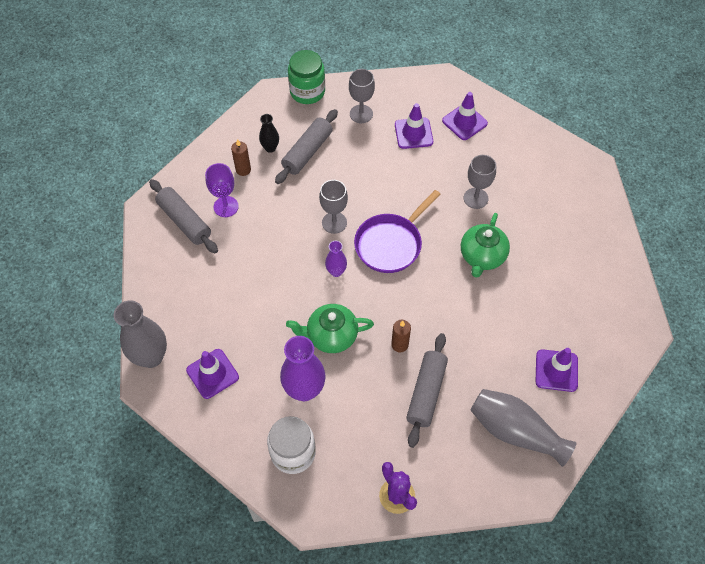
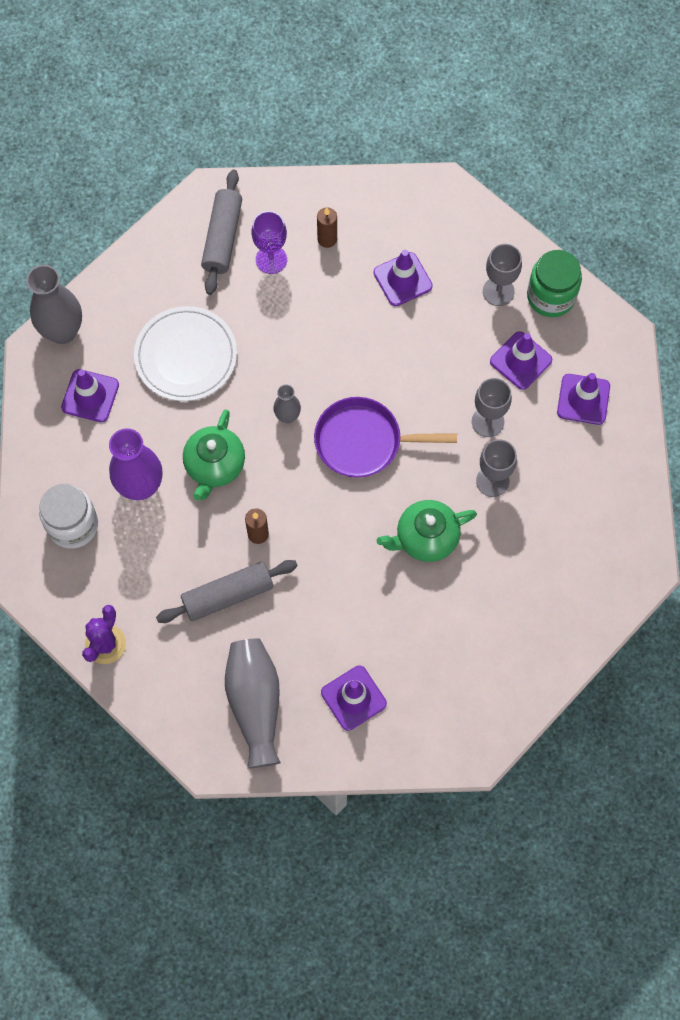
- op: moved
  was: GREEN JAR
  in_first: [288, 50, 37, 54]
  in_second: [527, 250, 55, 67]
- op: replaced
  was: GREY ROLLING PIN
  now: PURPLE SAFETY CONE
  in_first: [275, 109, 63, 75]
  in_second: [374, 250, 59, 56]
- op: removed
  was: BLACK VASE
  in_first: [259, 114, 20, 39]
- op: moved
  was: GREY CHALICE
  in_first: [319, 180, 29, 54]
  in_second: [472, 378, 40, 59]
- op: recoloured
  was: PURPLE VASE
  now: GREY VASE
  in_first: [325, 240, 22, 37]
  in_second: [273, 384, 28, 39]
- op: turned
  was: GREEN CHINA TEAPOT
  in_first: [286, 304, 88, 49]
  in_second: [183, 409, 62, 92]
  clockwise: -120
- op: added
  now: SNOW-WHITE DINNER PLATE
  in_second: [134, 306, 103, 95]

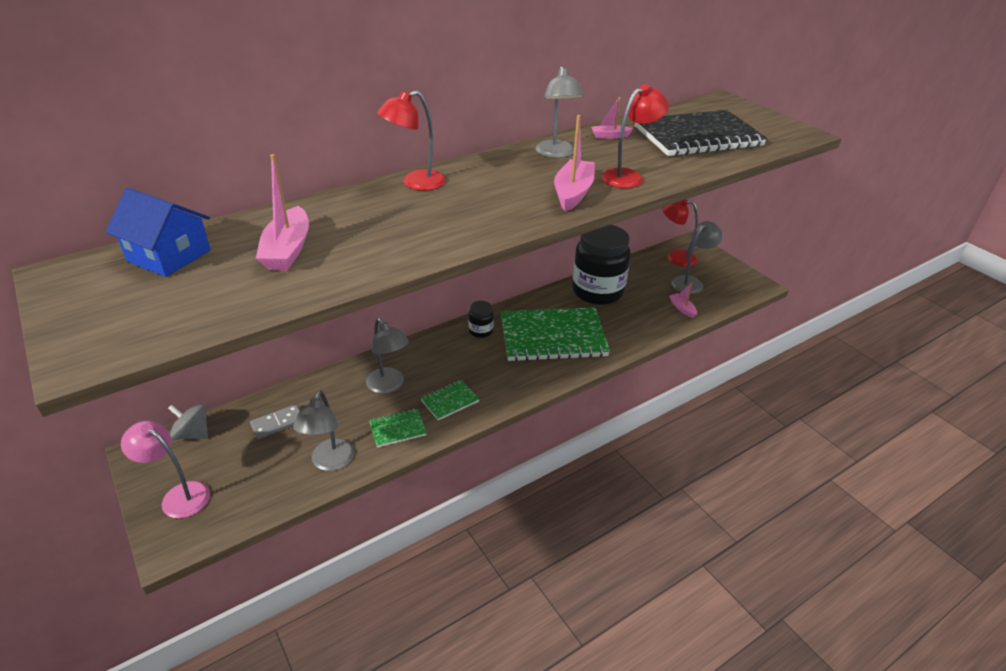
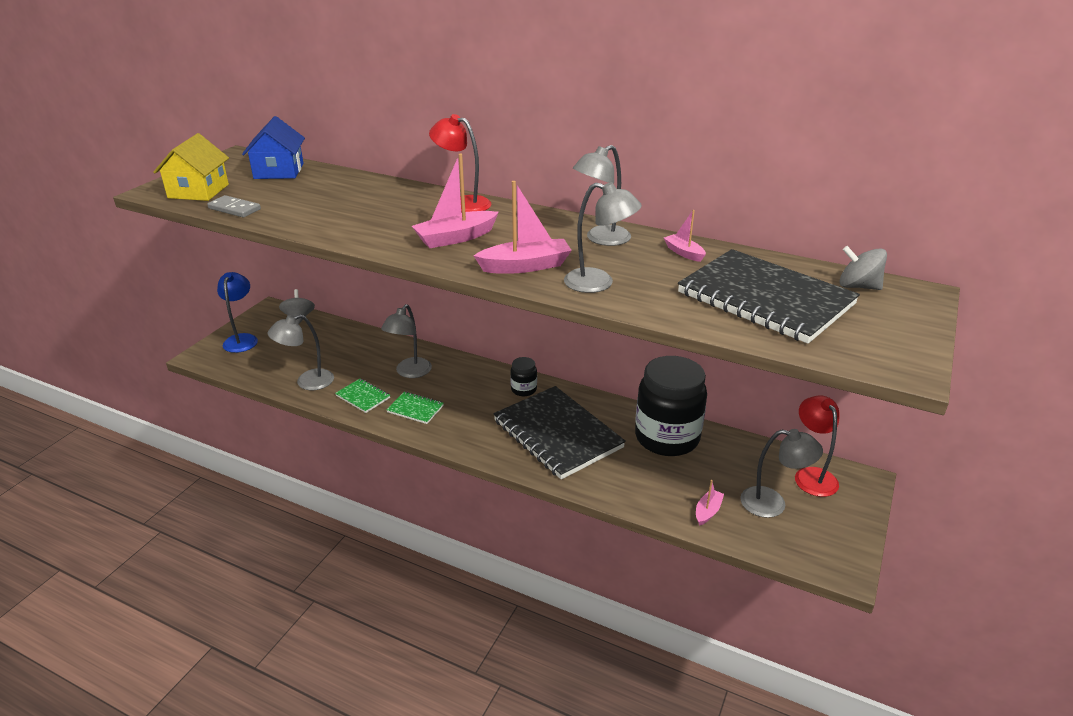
- op: recoloured
  was: CRIMSON READING LAMP
  now: GREY READING LAMP
  in_first: [601, 84, 68, 104]
  in_second: [564, 182, 78, 111]
- op: moved
  was: PINK BOAT
  in_first: [256, 154, 53, 117]
  in_second: [412, 154, 87, 94]
- op: recoloured
  was: GREEN EXERCISE BOOK
  now: BLACK EXERCISE BOOK
  in_first: [501, 307, 109, 55]
  in_second: [493, 386, 133, 94]
- op: moved
  was: GREY DOMINO
  in_first: [250, 404, 50, 35]
  in_second: [207, 195, 54, 23]
- op: recoloured
  was: PINK READING LAMP
  now: ROYAL BLUE READING LAMP
  in_first: [121, 420, 89, 98]
  in_second: [217, 272, 41, 81]
- op: added
  now: BRIGHT YELLOW TOY HOUSE
  in_second: [153, 133, 76, 68]
- op: added
  now: GREY SPINNING TOP
  in_second: [839, 246, 48, 44]

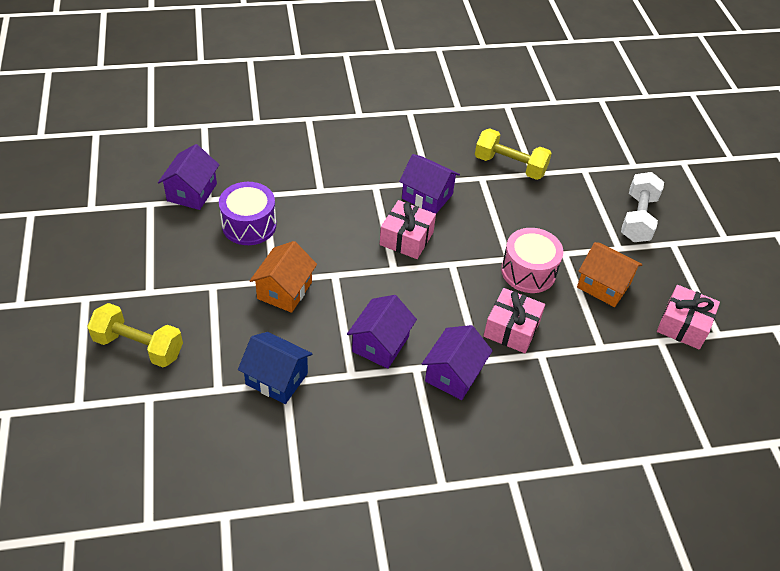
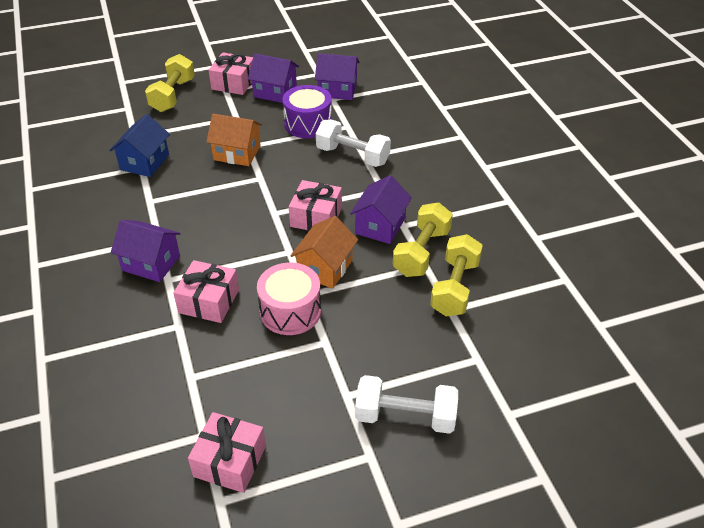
- op: moved
  was: ORANGE TOY HOUSE
  in_first: [577, 242, 66, 65]
  in_second: [290, 216, 68, 73]
- op: moved
  was: PURPLE TOY HOUSE
  in_first: [347, 295, 70, 74]
  in_second: [248, 54, 51, 49]
- op: added
  now: PINK PRESENT
  in_second: [208, 52, 45, 43]
- op: added
  now: SNOW-WHITE DUMBBELL
  in_second: [316, 119, 75, 48]
- op: added
  now: BRIGHT YELLOW DUMBBELL
  in_second: [393, 203, 60, 74]

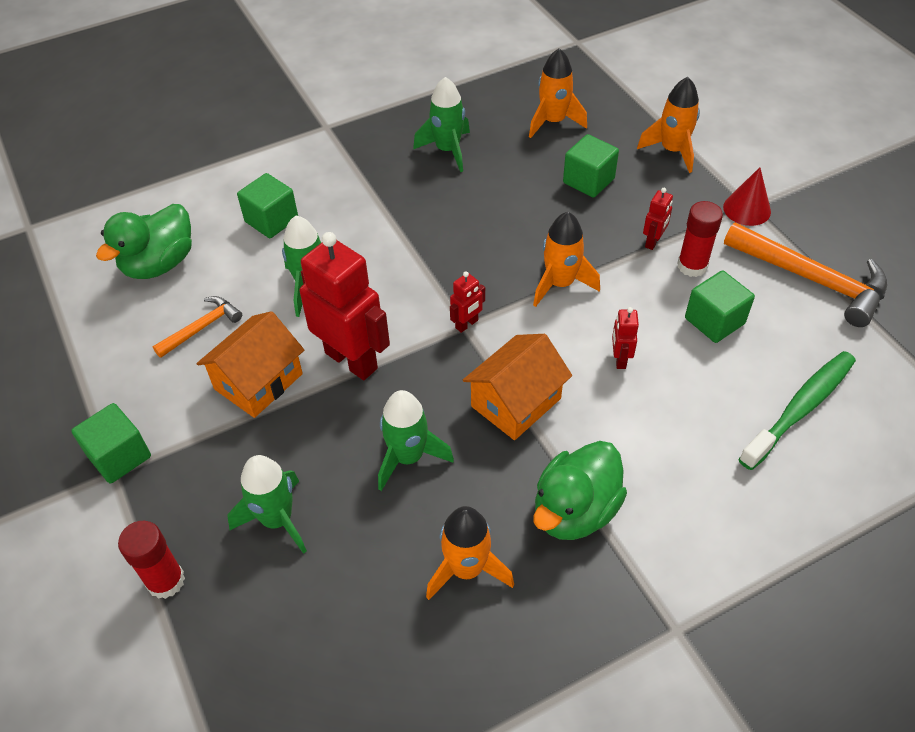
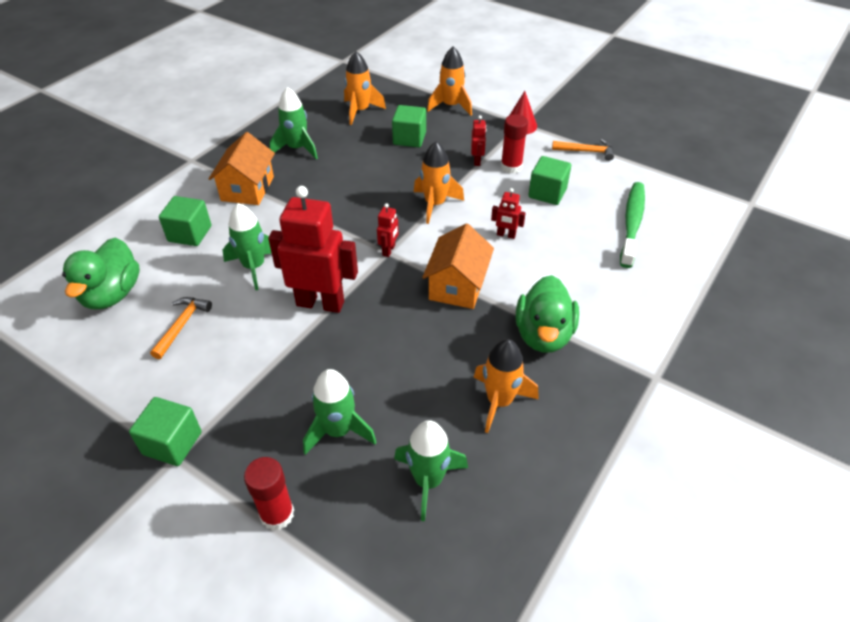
- op: resized
  was: ORANGE CARPENTER'S HAMMER
  in_first: [724, 222, 163, 105]
  in_second: [552, 139, 62, 22]
  ratio: 0.54
- op: turned
  was: CRIMSON TOY ROBOT
  in_first: [612, 307, 27, 62]
  in_second: [491, 188, 35, 51]
  clockwise: -45
- op: moved
  was: ORANGE TOY HOUSE
  in_first: [197, 311, 107, 107]
  in_second: [209, 132, 66, 73]
- op: moved
  was: GREEN TOY ROCKET
  in_first: [378, 390, 76, 101]
  in_second: [394, 420, 74, 101]

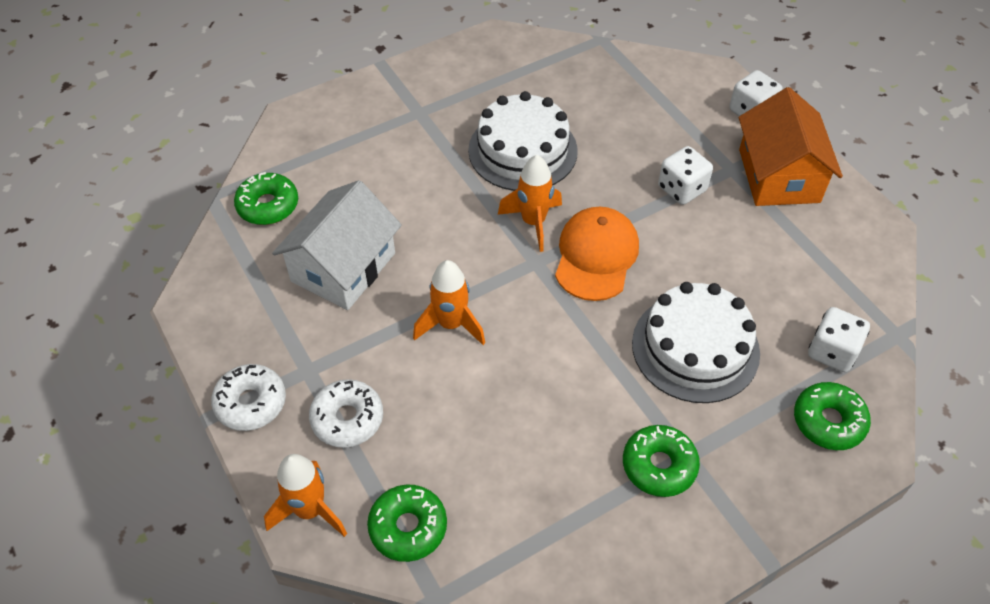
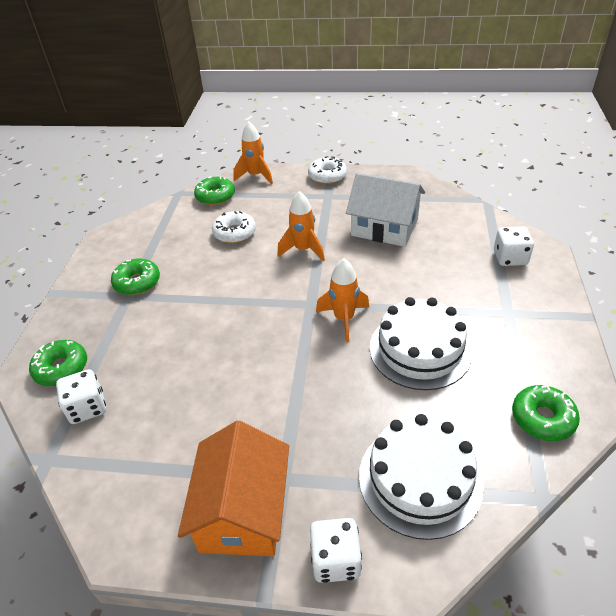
- op: turned
  was: ORANGE TOY HOUSE
  in_first: [739, 87, 104, 119]
  in_second: [178, 421, 111, 135]
  clockwise: 60
- op: moved
  was: SNOW-WHITE DICE
  in_first: [658, 146, 55, 59]
  in_second: [494, 226, 40, 40]
- op: moved
  was: GREEN DOUGHNUT
  in_first: [234, 172, 64, 53]
  in_second: [512, 385, 68, 56]
- op: turned
  was: SNOW-WHITE TOY HOUSE
  in_first: [272, 180, 130, 130]
  in_second: [346, 173, 79, 74]
  clockwise: -45
- op: removed
  was: ORANGE PEAKED CAP
  in_first: [555, 207, 84, 94]
- op: moved
  was: SNOW-WHITE GATEAU
  in_first: [632, 282, 128, 121]
  in_second: [359, 414, 125, 126]
- op: moved
  was: SNOW-WHITE DOUGHNUT
  in_first: [309, 379, 74, 69]
  in_second: [212, 211, 44, 32]

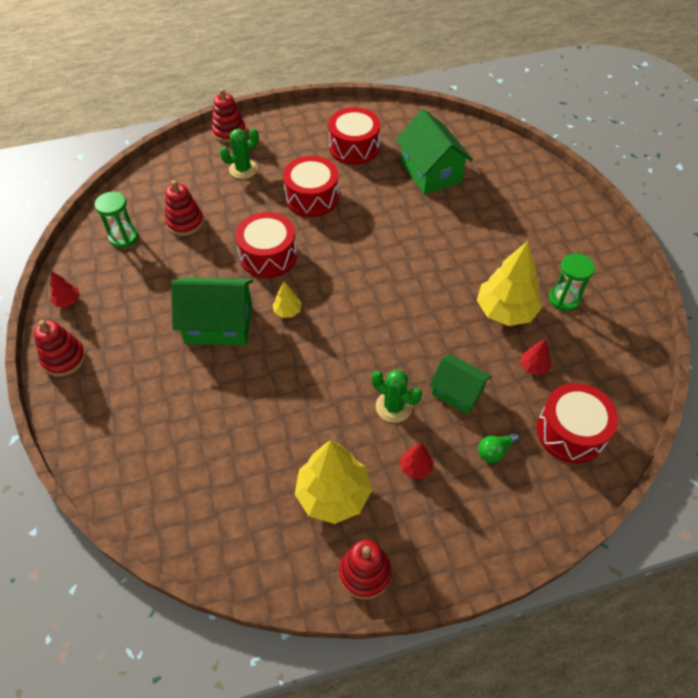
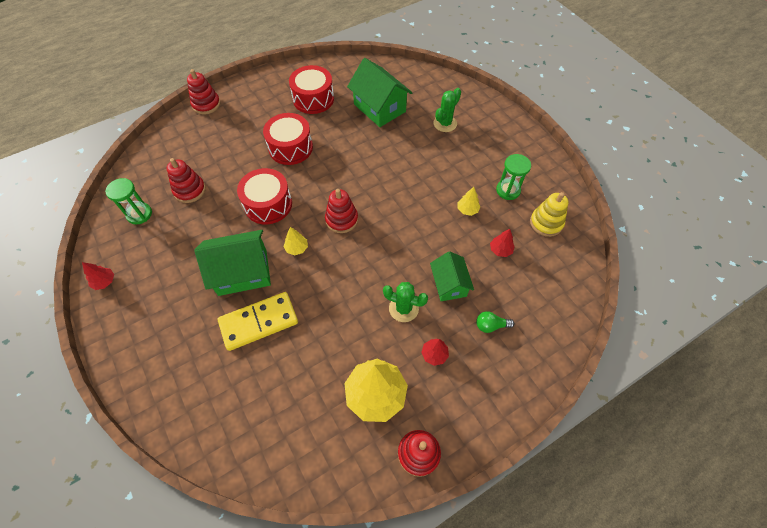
- op: moved
  was: GREEN PRICKLY PLANT
  in_first: [220, 128, 39, 51]
  in_second: [433, 88, 28, 44]
- op: resized
  was: BRIGHT YELLOW TOY TREE
  in_first: [477, 241, 65, 85]
  in_second: [457, 187, 24, 29]
  ratio: 0.46
- op: moved
  was: CRIMSON STACKING RINGS
  in_first: [34, 320, 52, 57]
  in_second: [325, 189, 33, 44]
- op: turned
  was: GREEN TOY HOUSE
  in_first: [429, 355, 63, 59]
  in_second: [430, 251, 44, 50]
  clockwise: 60
- op: removed
  was: CRIMSON SNARE DRUM
  in_first: [537, 383, 81, 80]
- op: turned
  was: GREEN LIGHTBULB
  in_first: [478, 432, 42, 31]
  in_second: [476, 311, 38, 22]
  clockwise: 45
- op: added
  now: BRIGHT YELLOW STACKING RINGS
  in_second: [530, 192, 39, 45]
- op: added
  now: BRIGHT YELLOW DOMINO
  in_second: [218, 292, 80, 59]

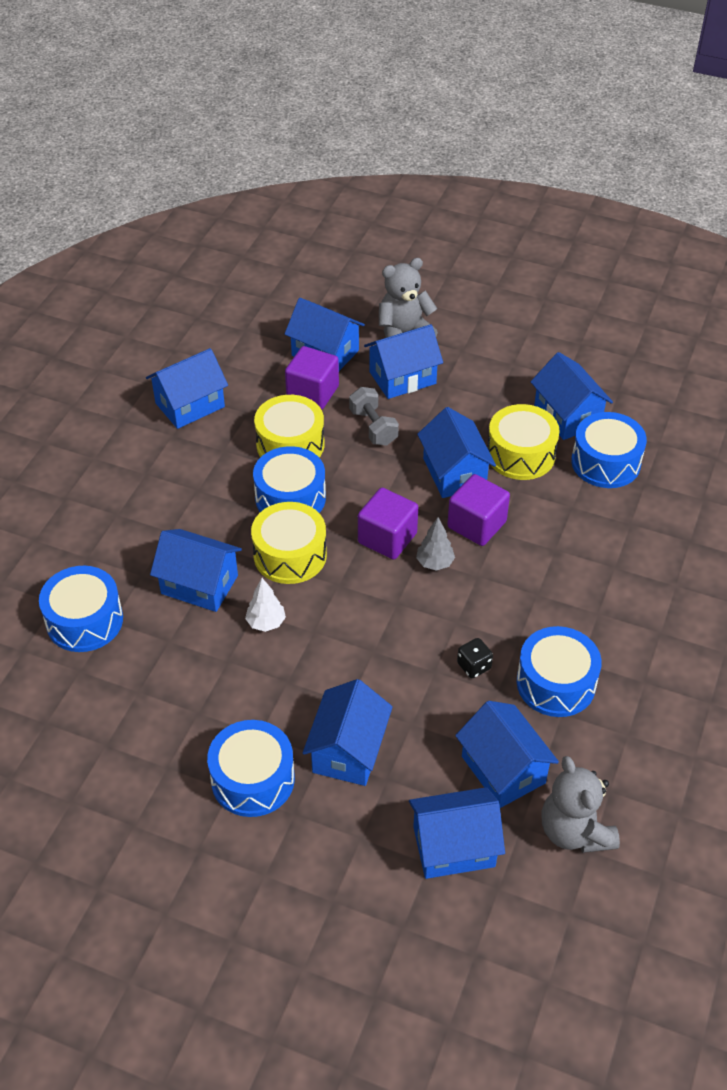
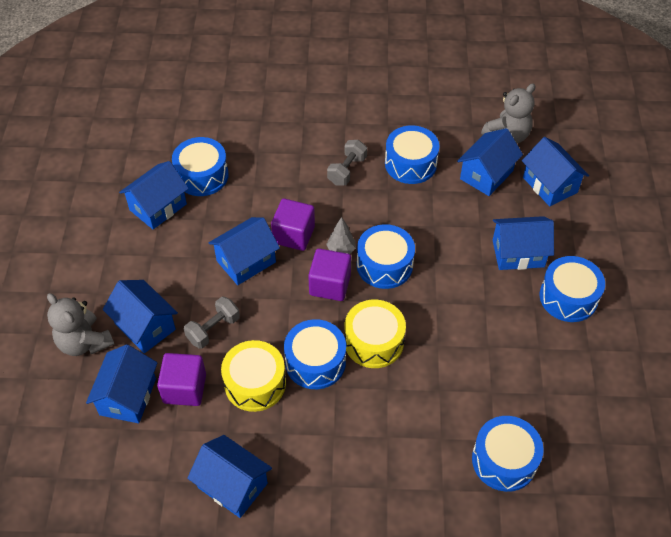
- op: removed
  was: BRIGHT YELLOW SNARE DRUM
  in_first: [487, 404, 73, 76]
- op: removed
  was: ROYAL BLUE TOY HOUSE
  in_first: [150, 529, 92, 83]
- op: removed
  was: SNOW-WHITE TOY TREE
  in_first: [245, 578, 41, 54]
- op: removed
  was: BLACK DICE
  in_first: [457, 638, 36, 40]
- op: added
  now: GREY DUMBBELL
  in_second: [327, 140, 40, 45]
- op: added
  now: ROYAL BLUE SNARE DRUM
  in_second: [357, 224, 58, 65]

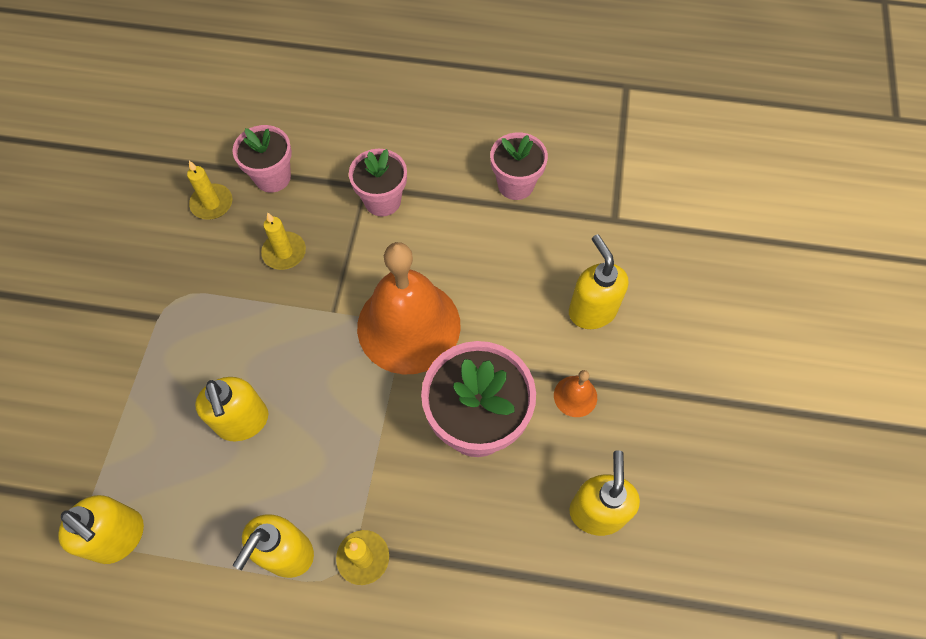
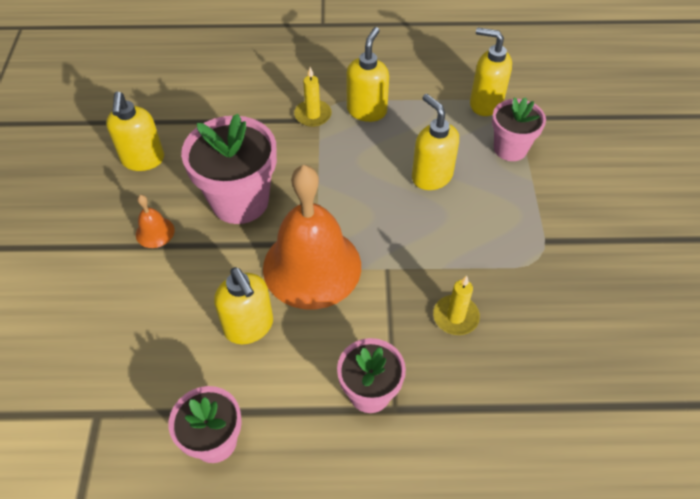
- op: moved
  was: PINK FLOWER POT
  in_first: [233, 125, 59, 68]
  in_second: [492, 97, 54, 64]
- op: removed
  was: BRIGHT YELLOW PILLAR CANDLE
  in_first: [187, 161, 45, 59]
- op: moved
  was: BRIGHT YELLOW SOAP DISPENSER
  in_first: [569, 235, 59, 94]
  in_second: [214, 267, 59, 77]

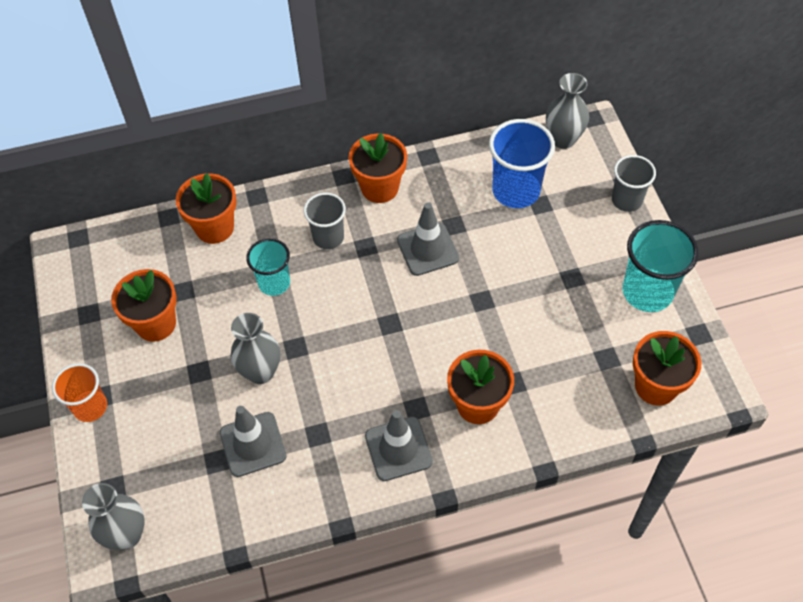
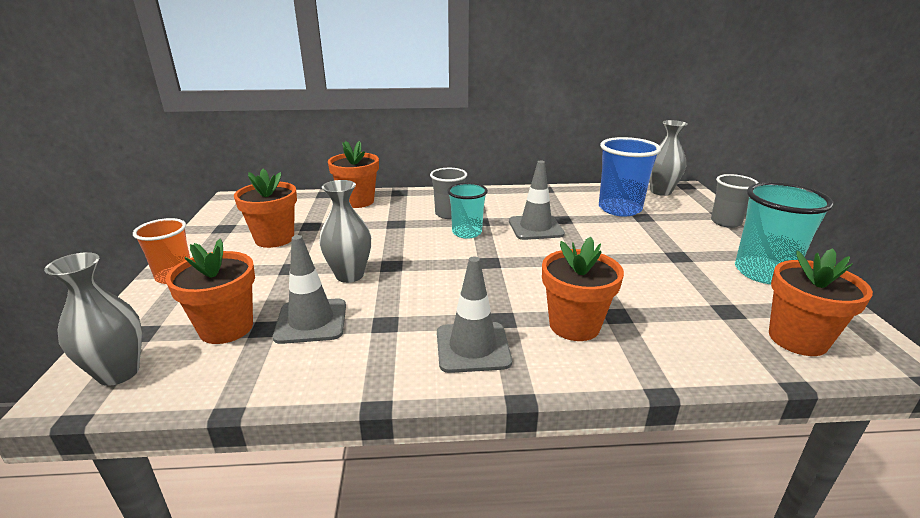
- op: moved
  was: ORANGE FLOWER POT
  in_first: [349, 133, 58, 70]
  in_second: [165, 239, 90, 105]
- op: moved
  was: TURQUOISE BEAKER
  in_first: [246, 238, 44, 58]
  in_second: [447, 183, 41, 56]

